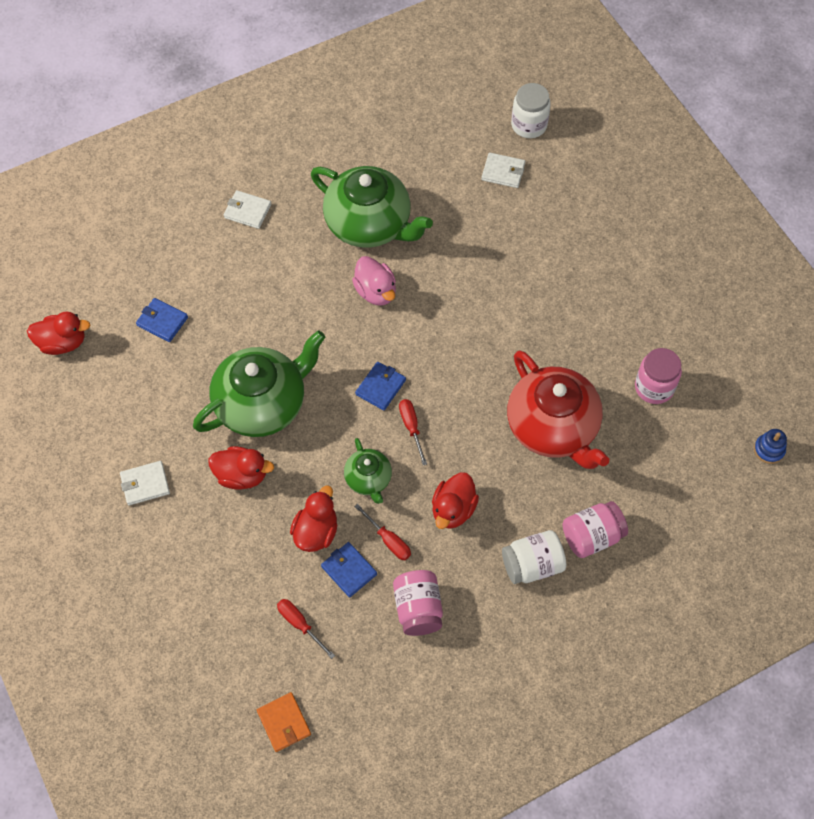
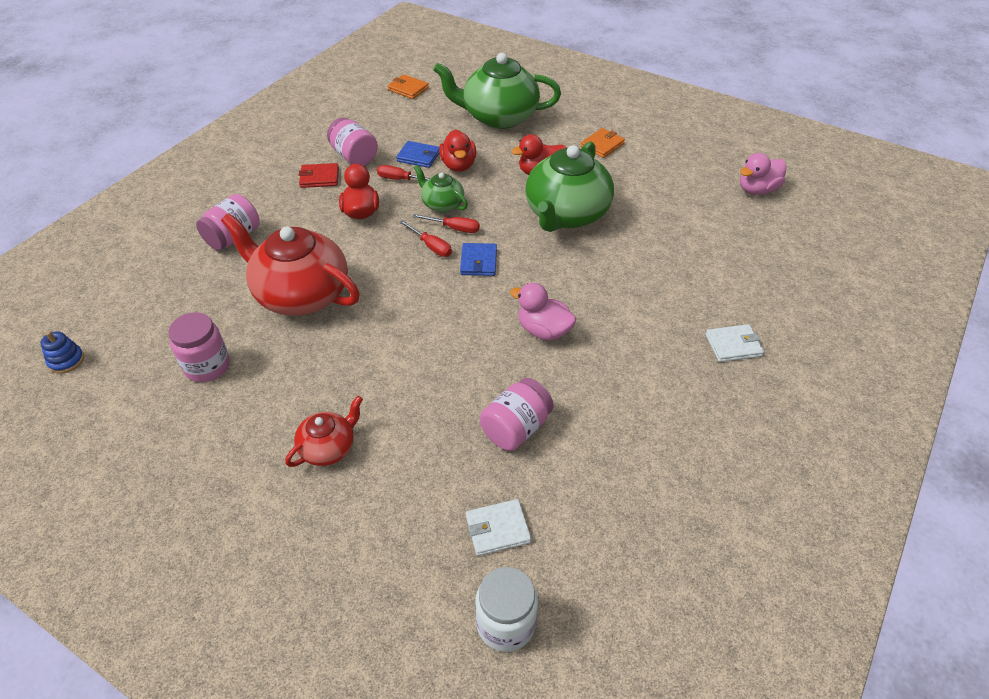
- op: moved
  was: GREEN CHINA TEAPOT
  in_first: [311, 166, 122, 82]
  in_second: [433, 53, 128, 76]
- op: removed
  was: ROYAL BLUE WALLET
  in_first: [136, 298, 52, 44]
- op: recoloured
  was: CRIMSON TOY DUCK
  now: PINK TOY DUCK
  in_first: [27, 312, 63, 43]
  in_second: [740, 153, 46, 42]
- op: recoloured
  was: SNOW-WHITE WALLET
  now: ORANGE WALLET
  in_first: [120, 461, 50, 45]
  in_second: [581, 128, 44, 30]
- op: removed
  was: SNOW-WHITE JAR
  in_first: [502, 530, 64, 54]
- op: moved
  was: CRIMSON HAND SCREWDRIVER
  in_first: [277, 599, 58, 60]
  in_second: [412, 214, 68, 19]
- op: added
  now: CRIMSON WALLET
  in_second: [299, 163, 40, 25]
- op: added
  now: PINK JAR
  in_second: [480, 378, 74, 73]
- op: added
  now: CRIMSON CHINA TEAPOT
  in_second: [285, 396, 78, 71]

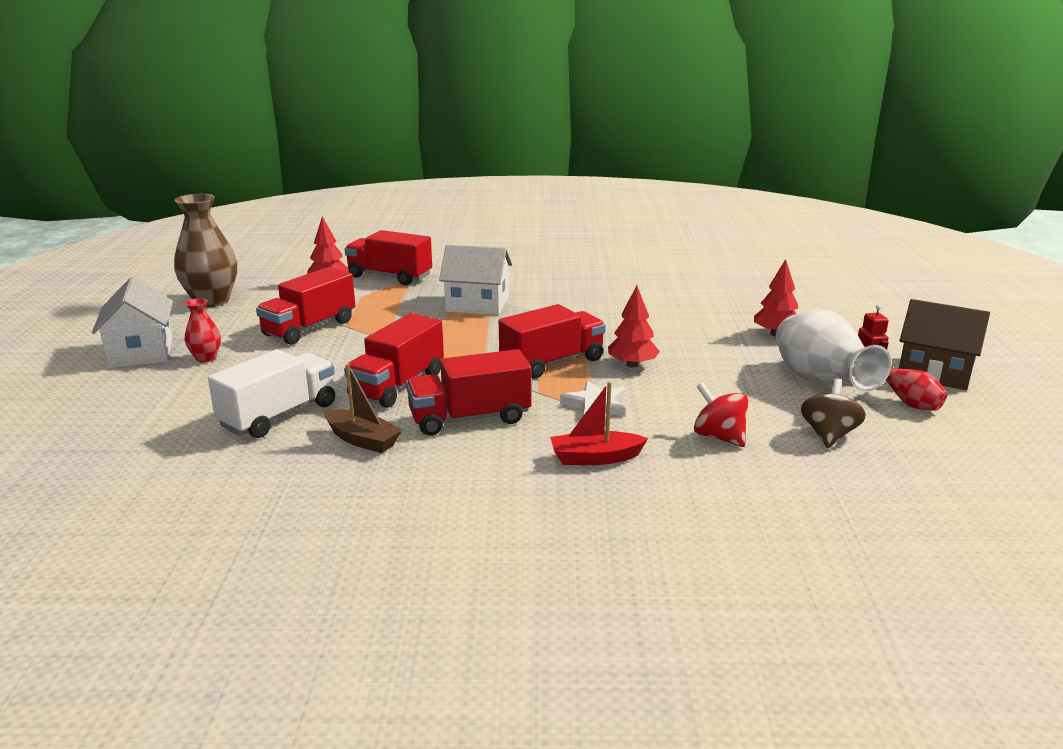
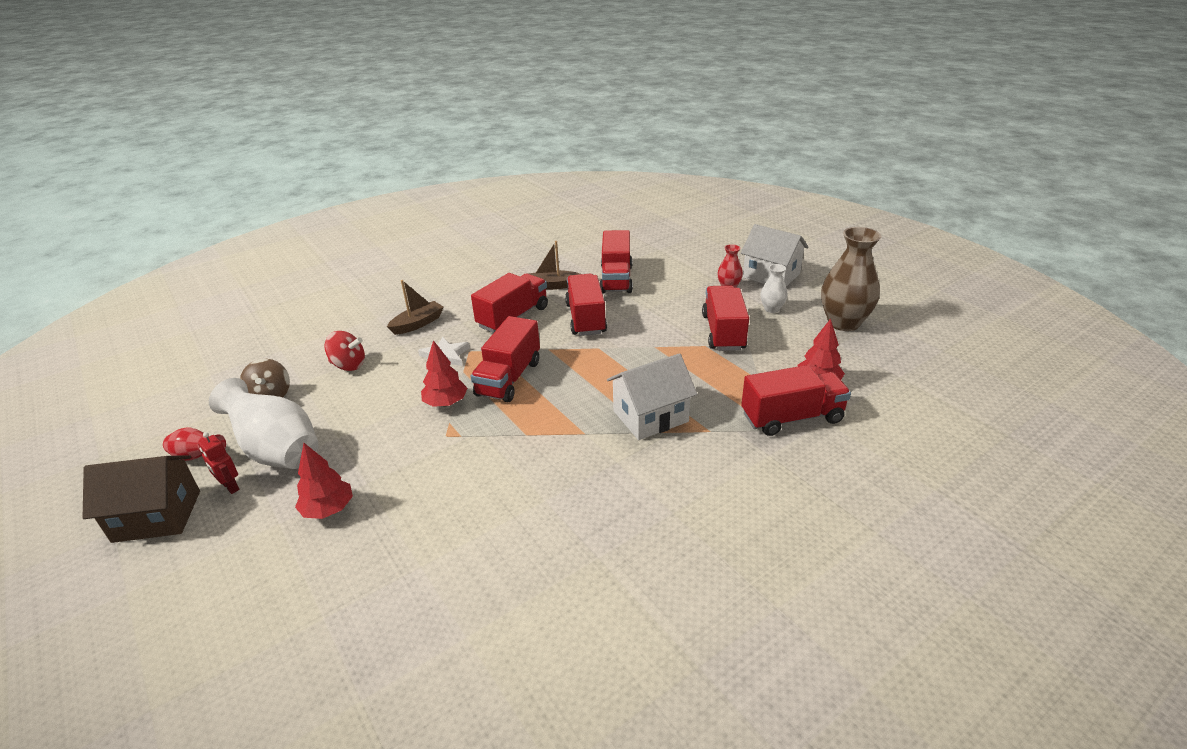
- op: recoloured
  was: SNOW-WHITE TRUCK
  now: CRIMSON TRUCK
  in_first: [208, 349, 127, 89]
  in_second: [600, 230, 33, 63]
- op: recoloured
  was: CRIMSON BOAT
  now: RUSSET BOAT
  in_first: [550, 381, 98, 84]
  in_second: [387, 280, 57, 55]
- op: added
  now: SNOW-WHITE VASE
  in_second: [761, 264, 27, 49]

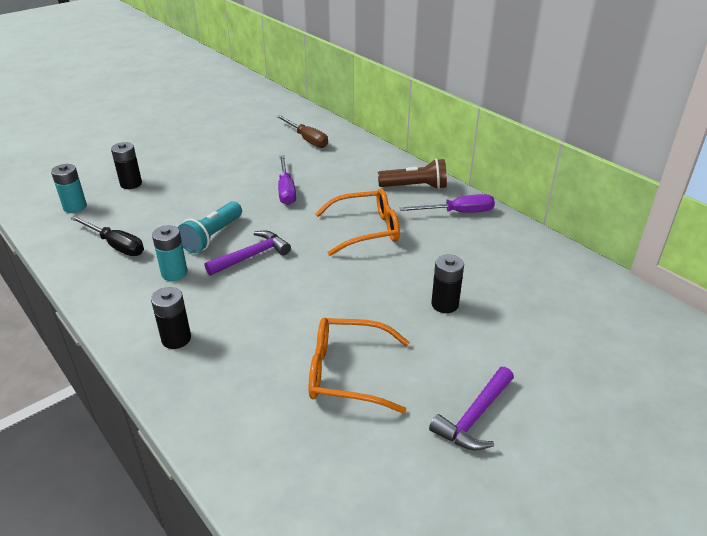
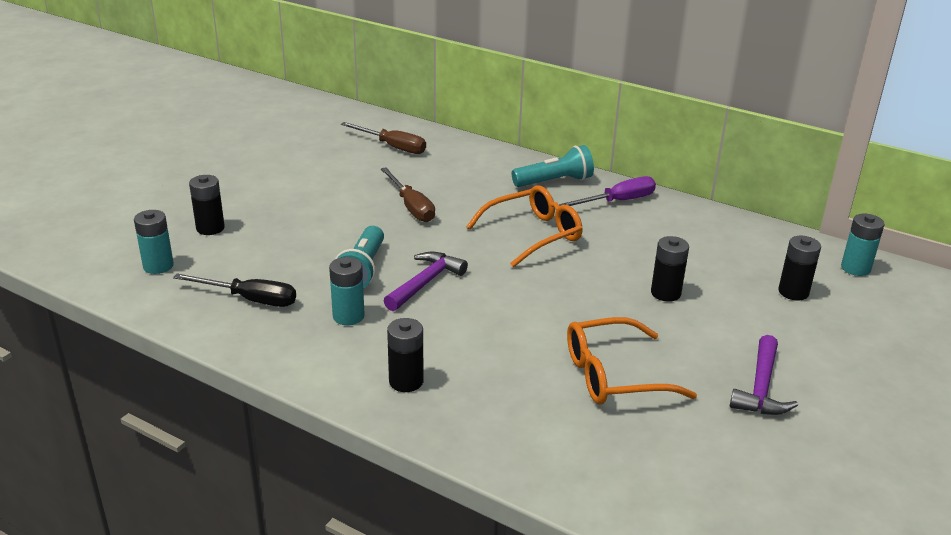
- op: recoloured
  was: PURPLE HAND SCREWDRIVER
  now: RUSSET HAND SCREWDRIVER
  in_first: [278, 155, 18, 50]
  in_second: [381, 167, 54, 55]
- op: recoloured
  was: RUSSET POCKET TORCH
  now: TURQUOISE POCKET TORCH
  in_first: [378, 159, 69, 30]
  in_second: [512, 145, 82, 42]
- op: added
  now: TURQUOISE POWER CELL
  in_second: [841, 214, 44, 62]
- op: added
  now: BLACK POWER CELL
  in_second: [778, 236, 43, 65]

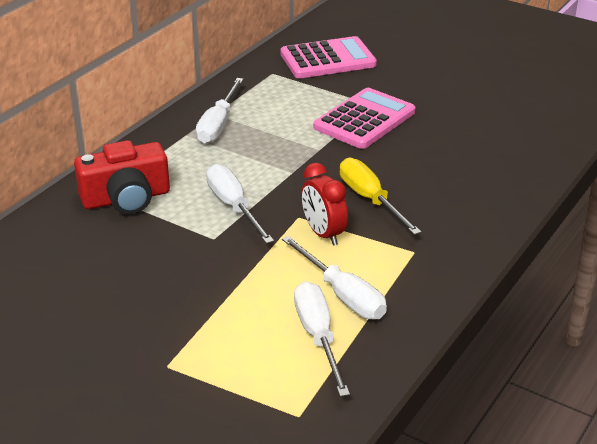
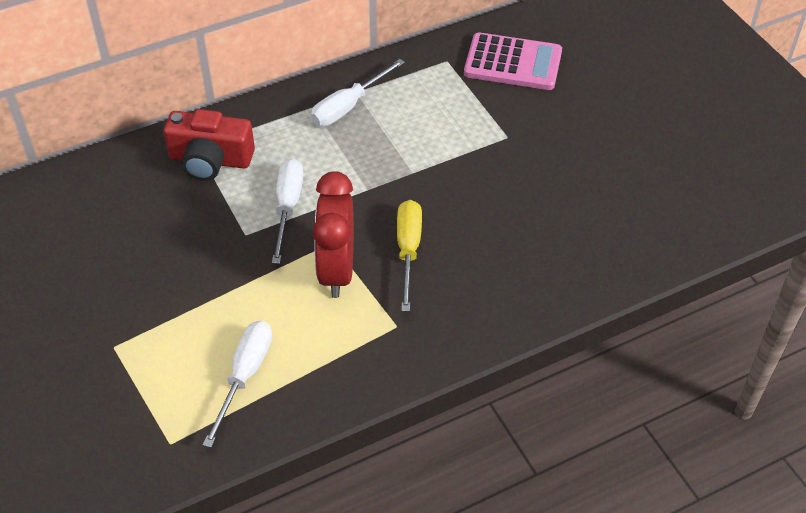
- op: removed
  was: PINK CALCULATOR
  in_first: [313, 88, 103, 61]
- op: resized
  was: CRIMSON ALARM CLOCK
  in_first: [301, 163, 47, 83]
  in_second: [313, 171, 41, 127]
  ratio: 1.54
- op: removed
  was: SNOW-WHITE HAND SCREWDRIVER
  in_first: [282, 236, 105, 84]

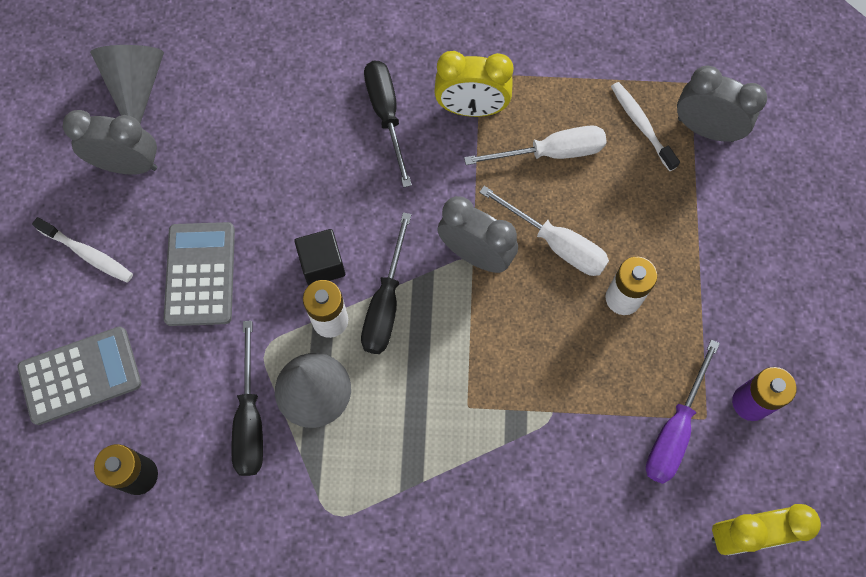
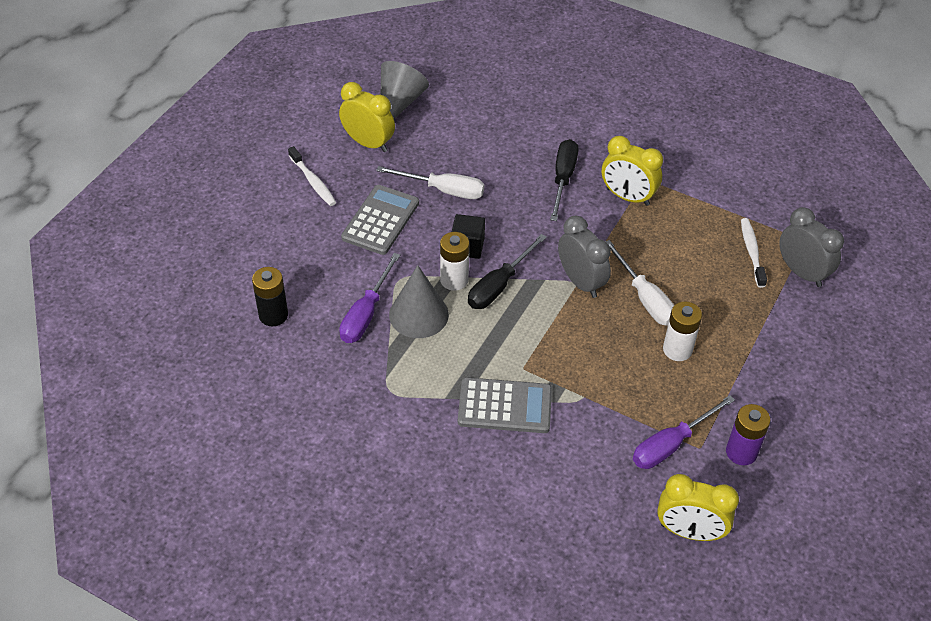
- op: recoloured
  was: GREY ALARM CLOCK
  now: BRIGHT YELLOW ALARM CLOCK
  in_first: [63, 110, 94, 65]
  in_second: [339, 82, 56, 70]
- op: moved
  was: SNOW-WHITE HAND SCREWDRIVER
  in_first: [464, 125, 143, 40]
  in_second: [376, 166, 108, 33]
- op: recoloured
  was: BLACK HAND SCREWDRIVER
  now: PURPLE HAND SCREWDRIVER
  in_first: [231, 321, 32, 155]
  in_second: [339, 253, 61, 90]
- op: moved
  was: GREY CALCULATOR
  in_first: [18, 326, 124, 99]
  in_second: [458, 377, 94, 56]

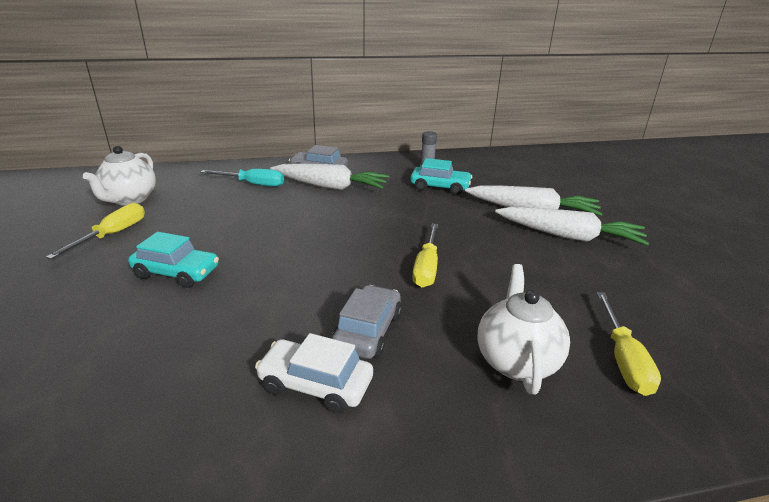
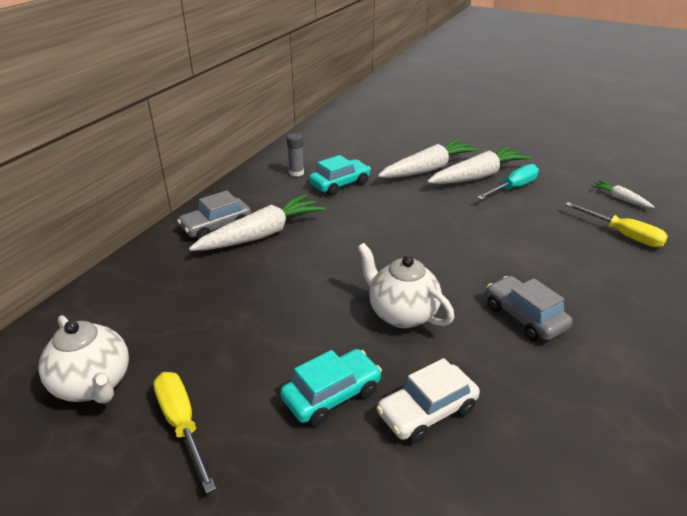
- op: moved
  was: TURQUOISE HAND SCREWDRIVER
  in_first: [200, 169, 84, 18]
  in_second: [477, 164, 62, 36]
- op: removed
  was: BRIGHT YELLOW HAND SCREWDRIVER
  in_first: [412, 223, 26, 65]
- op: moved
  was: SNOW-WHITE CHINA TEAPOT
  in_first: [477, 264, 93, 130]
  in_second: [357, 243, 97, 85]
- op: moved
  was: SNOW-WHITE AUTOMOBILE
  in_first: [255, 333, 118, 81]
  in_second: [376, 358, 104, 85]
- op: added
  now: SNOW-WHITE ROOT VEGETABLE
  in_second: [591, 180, 63, 28]

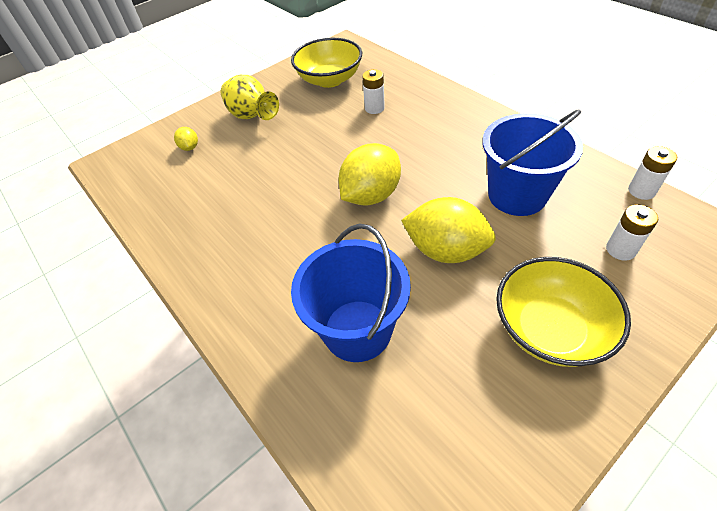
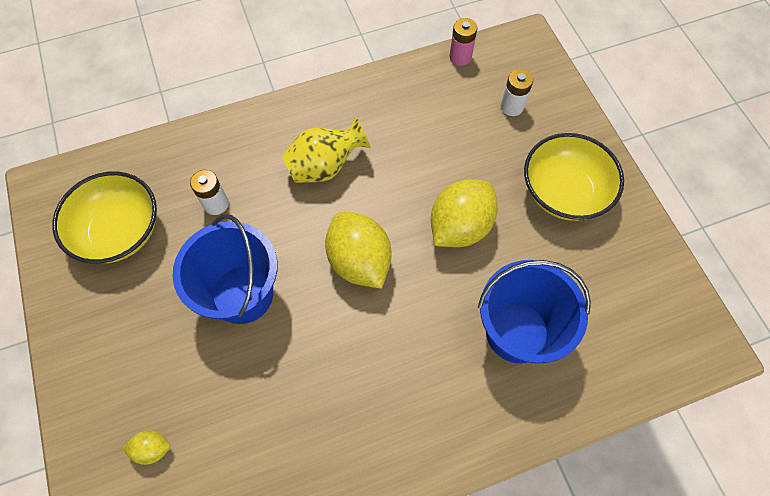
- op: moved
  was: BRIGHT YELLOW VASE
  in_first: [221, 75, 58, 45]
  in_second: [282, 117, 88, 66]
- op: moved
  was: ROYAL BLUE BUCKET
  in_first: [482, 109, 101, 107]
  in_second: [172, 214, 106, 110]
- op: recoloured
  was: SNOW-WHITE POWER CELL
  now: PINK POWER CELL
  in_first: [628, 146, 49, 54]
  in_second: [449, 18, 28, 48]

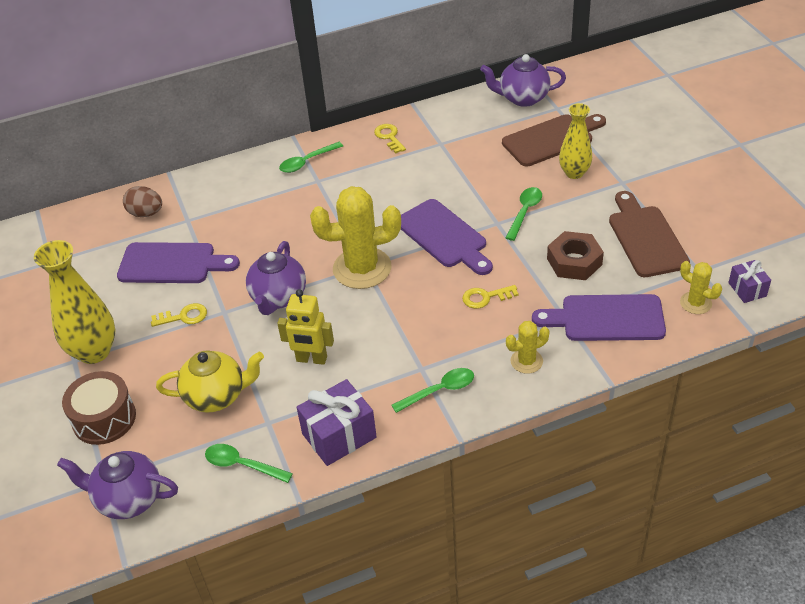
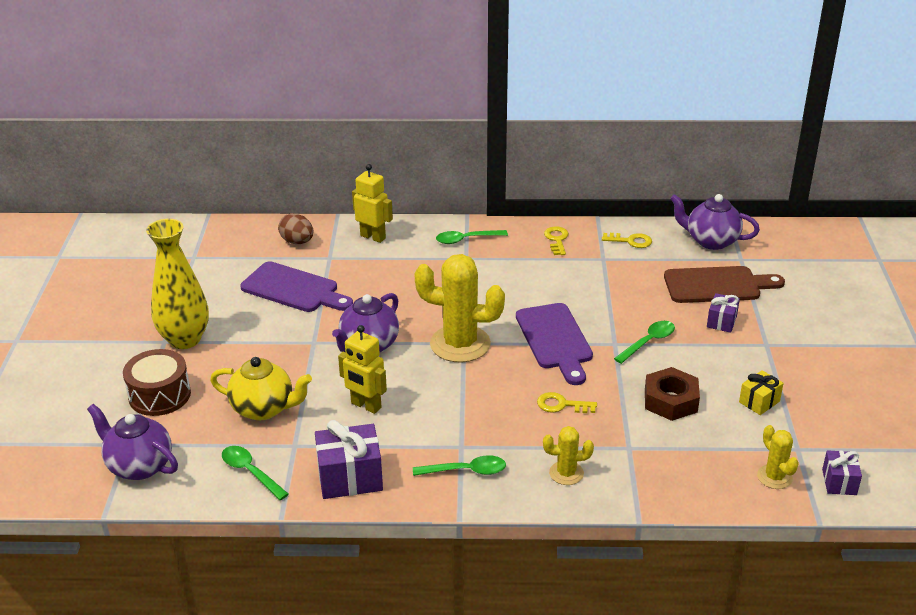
- op: replaced
  was: BRIGHT YELLOW VASE
  now: PURPLE PRESENT
  in_first: [559, 103, 33, 76]
  in_second: [707, 293, 33, 40]
- op: replaced
  was: RUSSET CUTTING BOARD
  now: BRIGHT YELLOW PRESENT
  in_first: [609, 191, 81, 86]
  in_second: [739, 370, 45, 45]
- op: removed
  was: PURPLE CUTTING BOARD
  in_first: [532, 294, 134, 47]
- op: moved
  was: BRIGHT YELLOW LATCHKEY
  in_first: [151, 303, 56, 24]
  in_second: [602, 233, 50, 15]
- op: added
  now: BRIGHT YELLOW TOY ROBOT
  in_second: [352, 164, 41, 79]

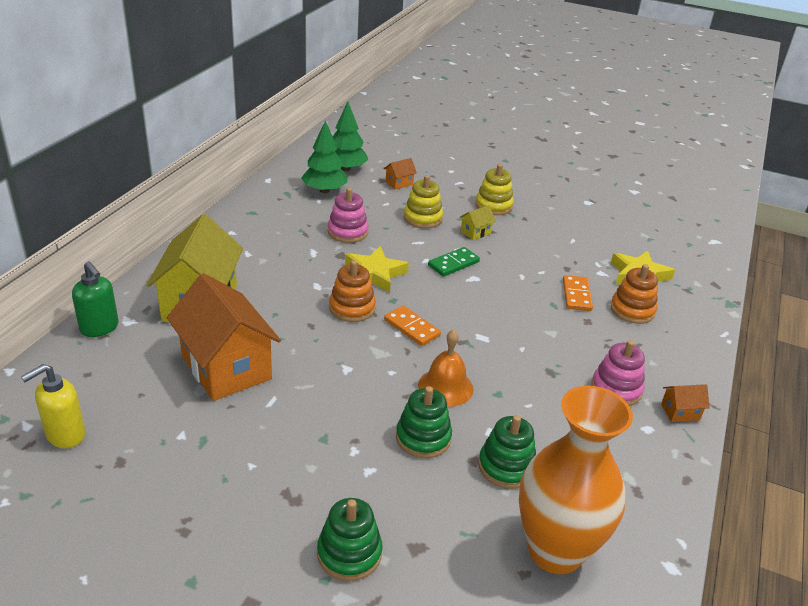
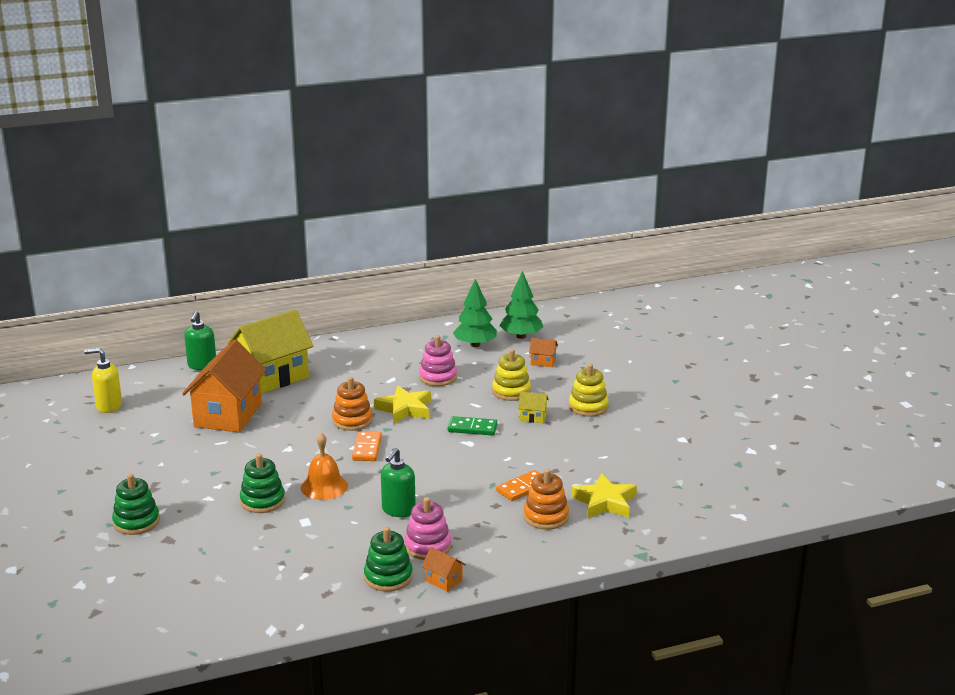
- op: removed
  was: ORANGE VASE
  in_first: [519, 386, 114, 188]
- op: moved
  was: GREEN STACKING RINGS
  in_first: [478, 415, 58, 74]
  in_second: [364, 527, 49, 65]
- op: added
  now: GREEN SOAP DISPENSER
  in_second: [381, 448, 35, 69]

